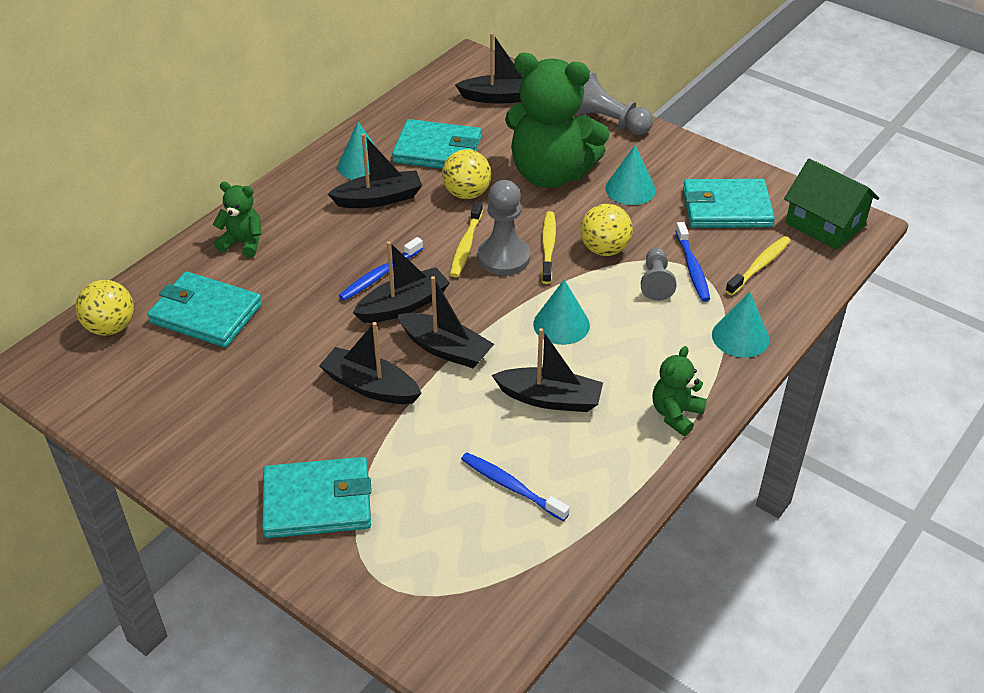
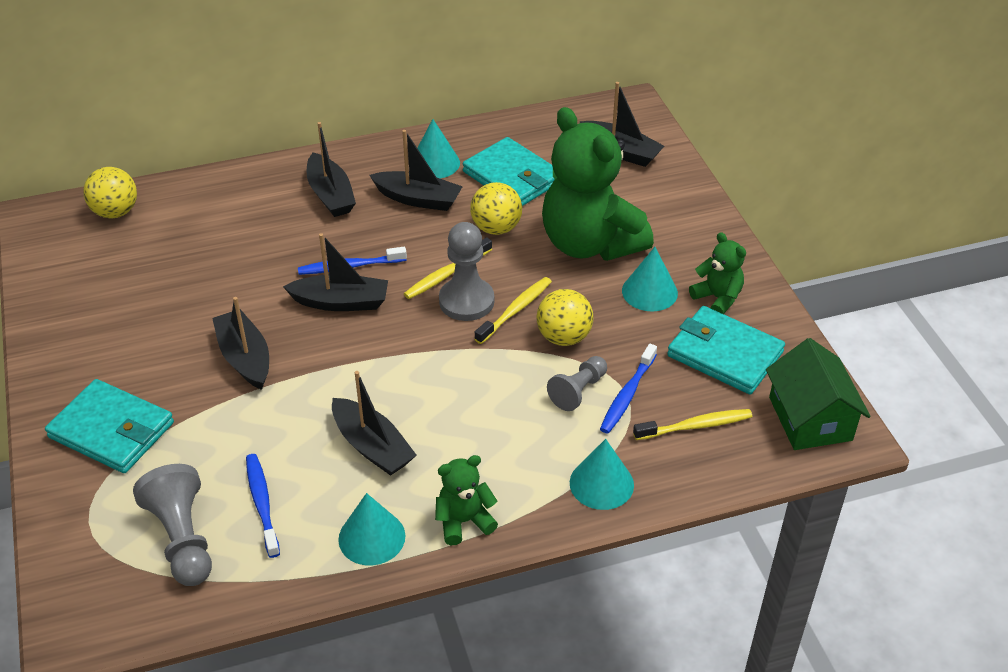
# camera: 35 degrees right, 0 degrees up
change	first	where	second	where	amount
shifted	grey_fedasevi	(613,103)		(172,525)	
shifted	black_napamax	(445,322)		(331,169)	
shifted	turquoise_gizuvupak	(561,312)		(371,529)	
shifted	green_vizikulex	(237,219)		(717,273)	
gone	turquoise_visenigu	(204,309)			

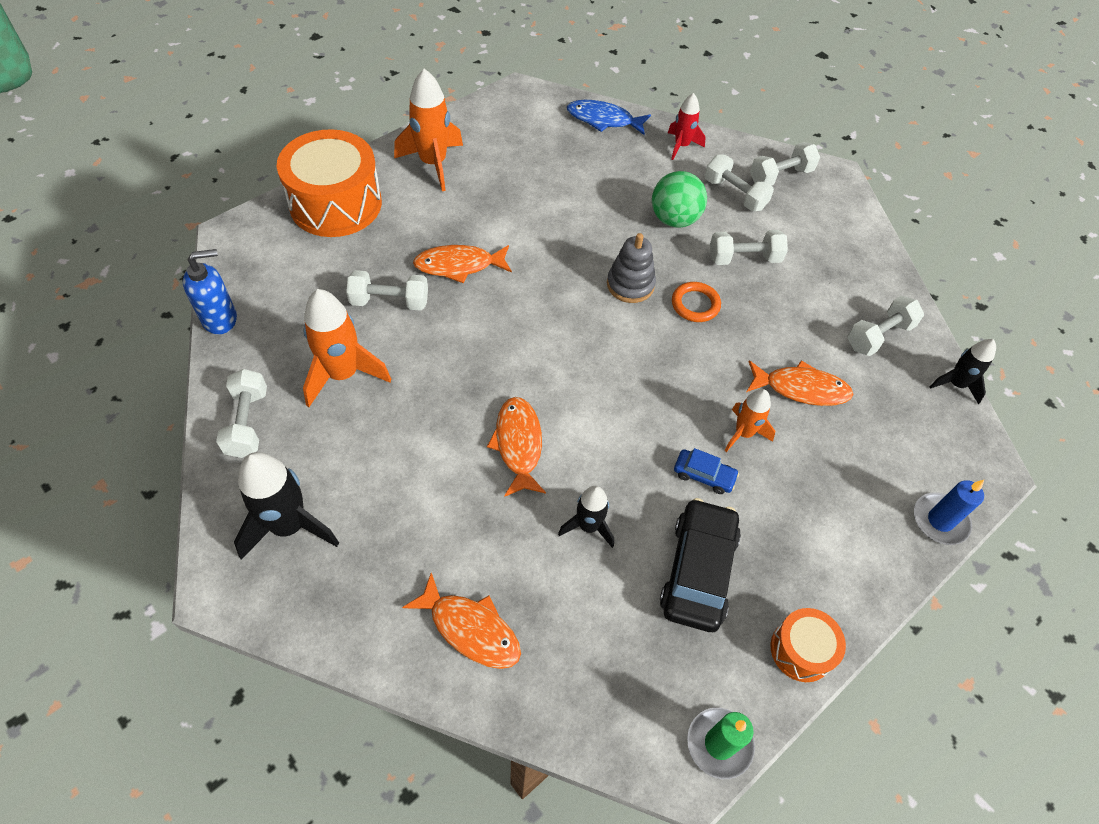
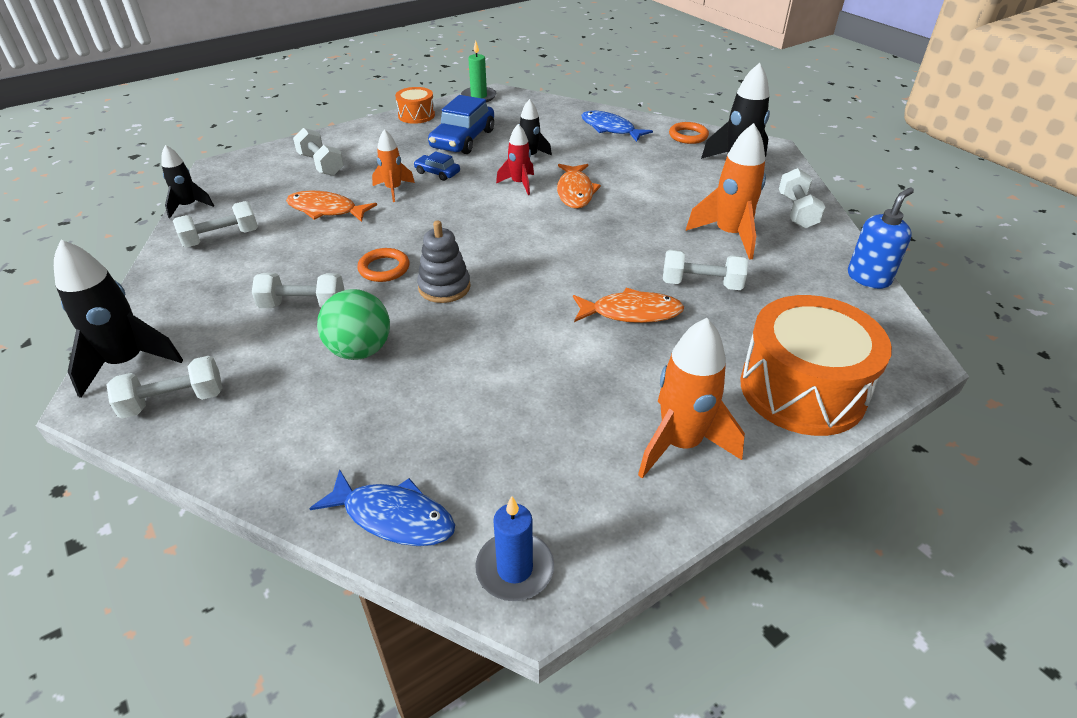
# camera: 170 degrees left, 15 degrees down
change	first	where	second	where	amount
new			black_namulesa	(118,319)	
shifted	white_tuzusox	(739,182)		(318,152)	
repainted	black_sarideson	(700,565)	blue_sarideson	(461,124)	
shifted	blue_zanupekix	(949,512)		(514,548)	
shifted	red_namulesa	(687,126)		(515,159)	
repainted	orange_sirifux	(461,621)	blue_sirifux	(617,126)	
new			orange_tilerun	(689,133)	
rotated	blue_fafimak	(210,291)		(881,238)	150 degrees clockwise

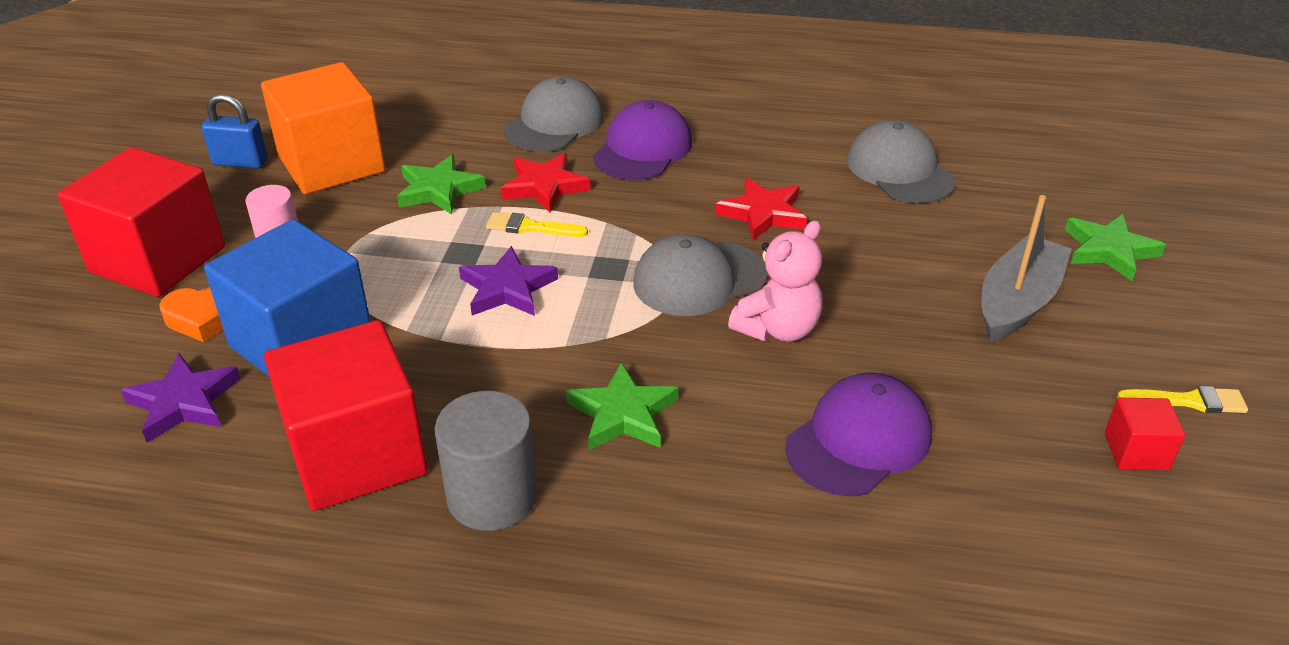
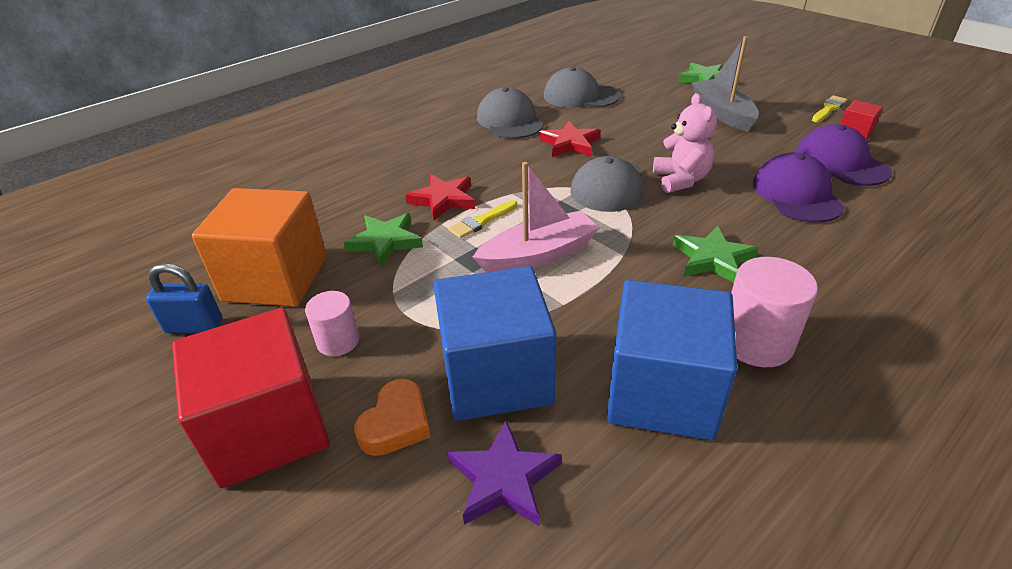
# camera: 50 degrees left, 0 degrees up
change	first	where	second	where	amount
rotated	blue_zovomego	(234,131)		(184,298)	45 degrees clockwise
swapped	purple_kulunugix	(508,281)	pink_napamax	(536,217)	
shifted	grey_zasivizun	(554,114)		(510,113)	
repainted	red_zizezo	(346,415)	blue_zizezo	(672,360)	
repainted	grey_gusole	(485,461)	pink_gusole	(774,312)	
shifted	purple_zasivizun	(642,140)		(843,155)	

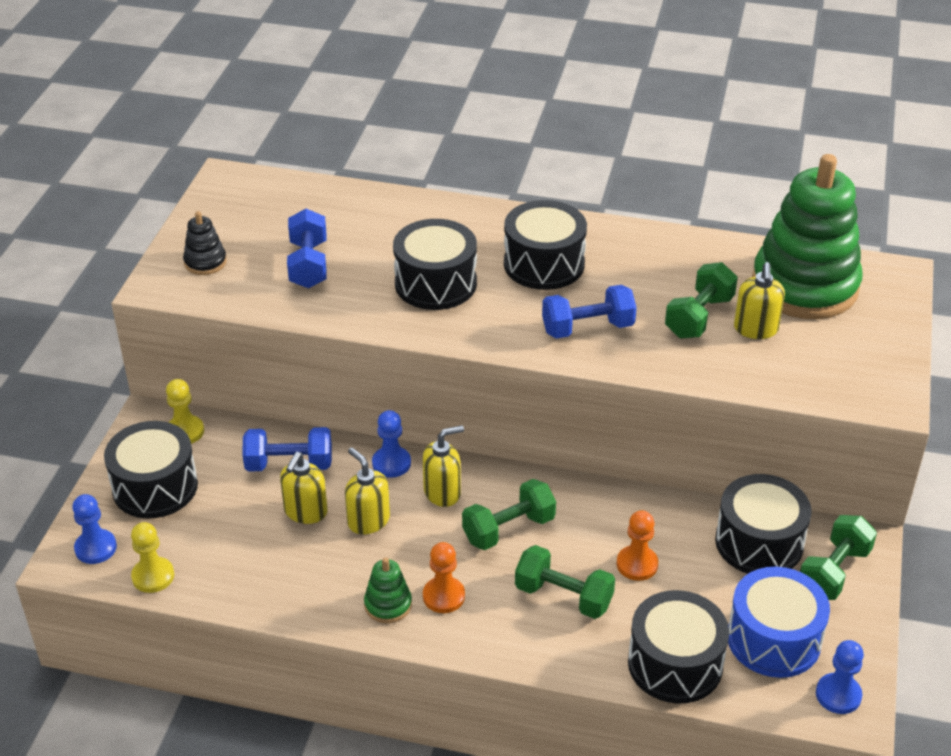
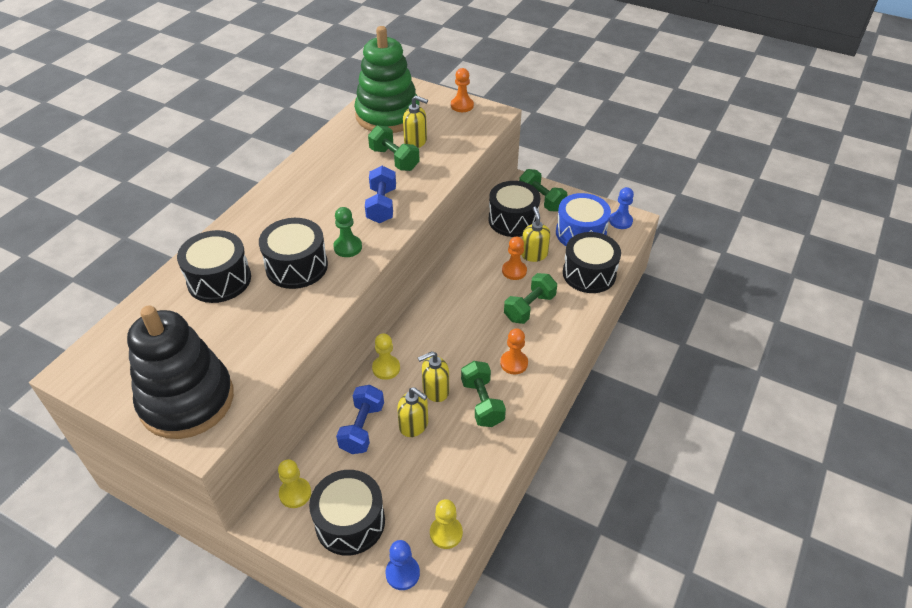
# camera: 75 degrees left, 5 degrees up
change	first	where	second	where	amount
scaled	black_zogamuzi	(205,243)		(180,372)	x2.47
shifted	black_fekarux	(545,245)		(214,266)	
new			green_fedasevi	(347,232)	
repainted	blue_fedasevi	(391,444)	yellow_fedasevi	(386,356)	
new			orange_fedasevi	(462,90)	
shifted	green_tuzusox	(509,514)		(483,394)	
shifted	yellow_fafimak	(443,466)		(536,234)	
gone	blue_tuzusox	(307,248)			
gone	green_zogamuzi	(388,590)			

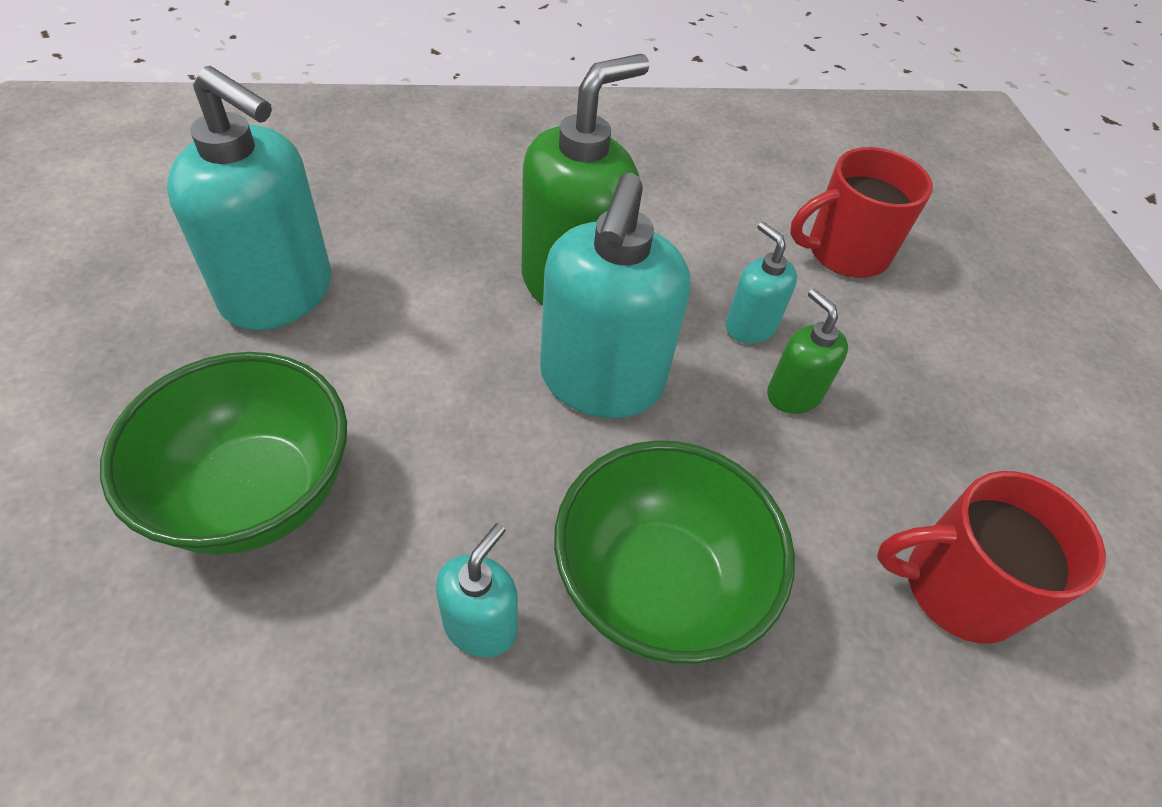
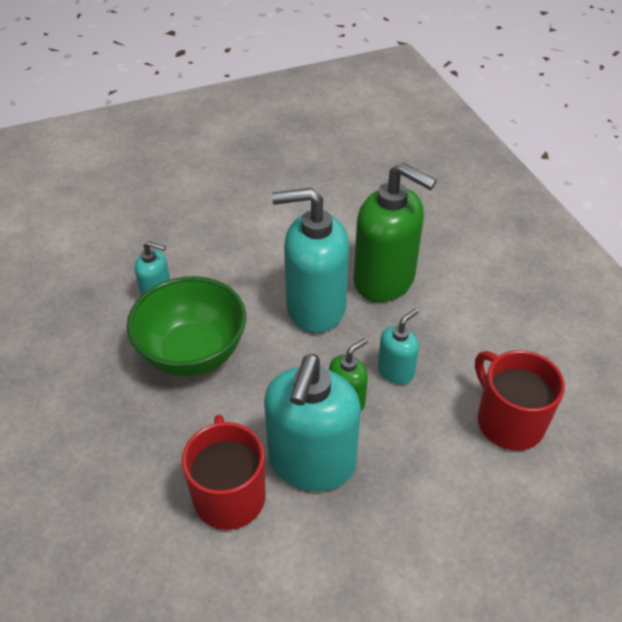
# camera: 80 degrees right, 5 degrees down
change	first	where	second	where	amount
shifted	turquoise_fafimak	(249,198)		(312,422)	
gone	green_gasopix	(223,453)			

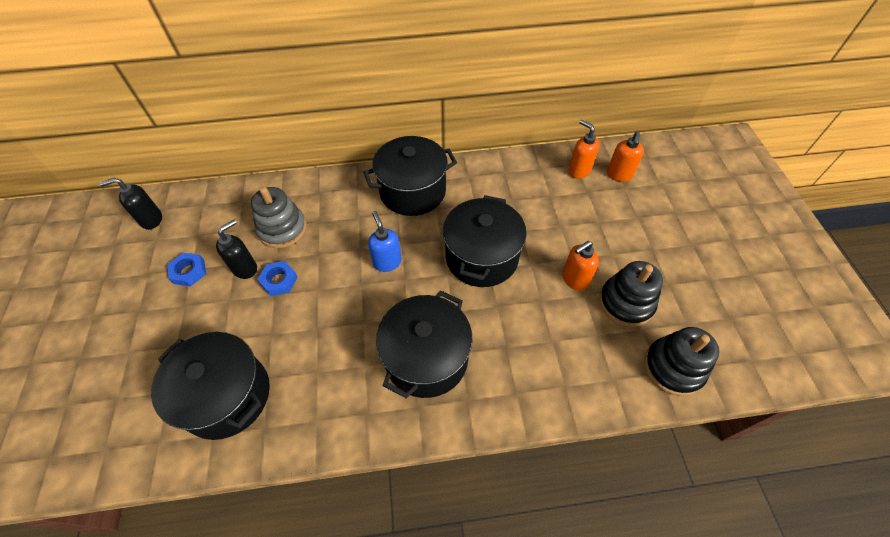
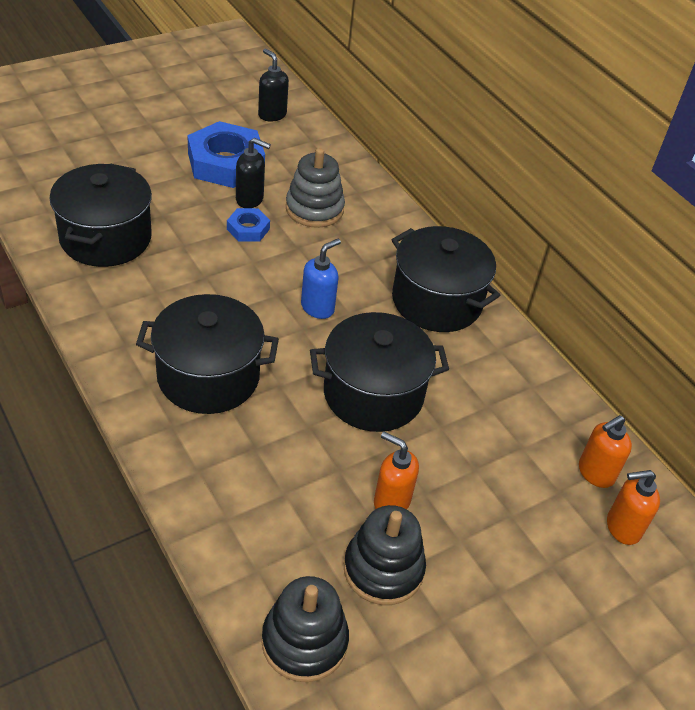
# camera: 60 degrees right, 10 degrees down
change	first	where	second	where	amount
scaled	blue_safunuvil	(186,269)		(226,154)	x2.02
rotated	orange_fafimak	(584,149)		(605,451)	150 degrees counterclockwise

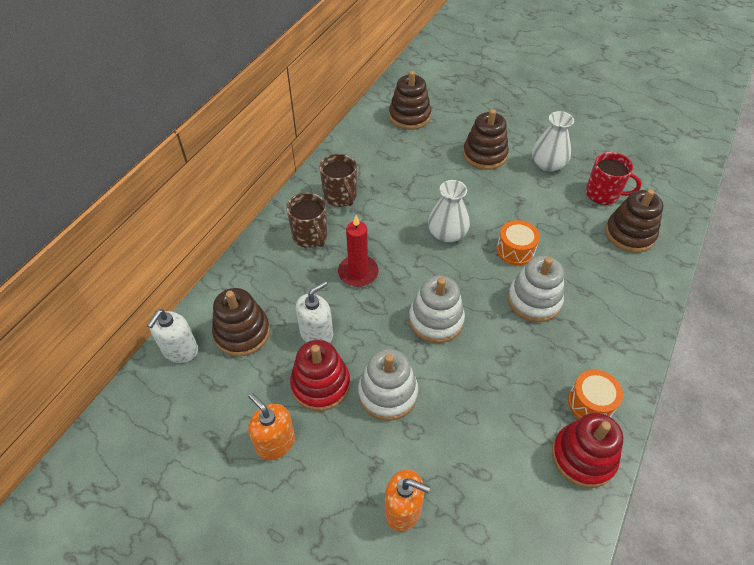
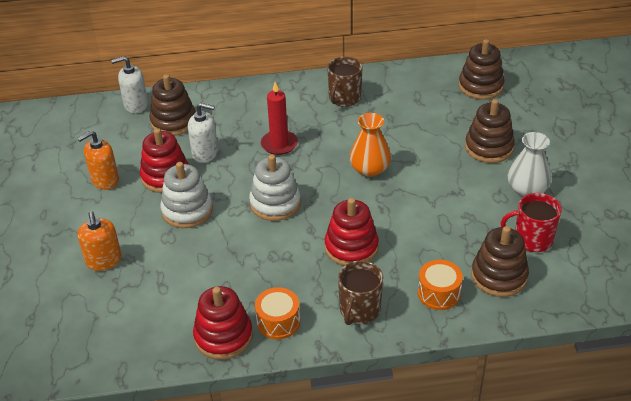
# camera: 55 degrees right, 10 degrees down
change	first	where	second	where	amount
rotated	orange_fafimak	(271,426)		(98,160)	135 degrees counterclockwise
repainted	white_zogamuzi	(536,289)	red_zogamuzi	(352,232)	
shifted	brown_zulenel	(307,220)		(360,293)	
repainted	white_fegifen	(449,211)	orange_fegifen	(370,145)	
shifted	orange_fekarux	(518,242)		(440,285)	
rotated	red_zulenel	(613,178)		(531,222)	105 degrees clockwise

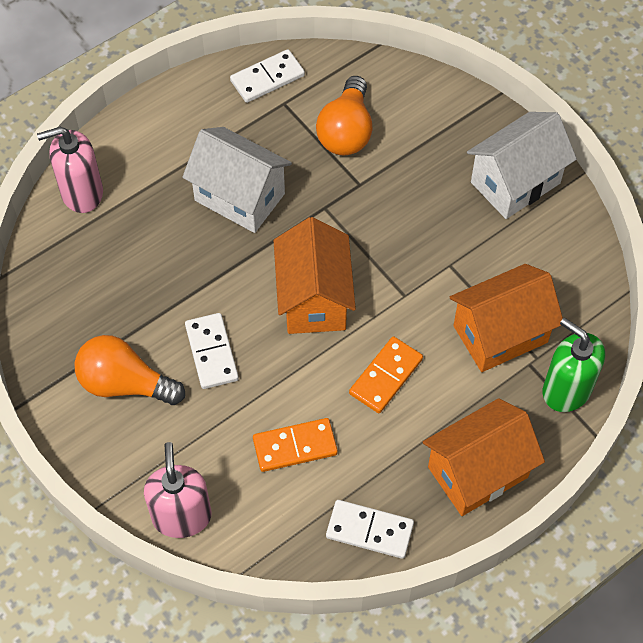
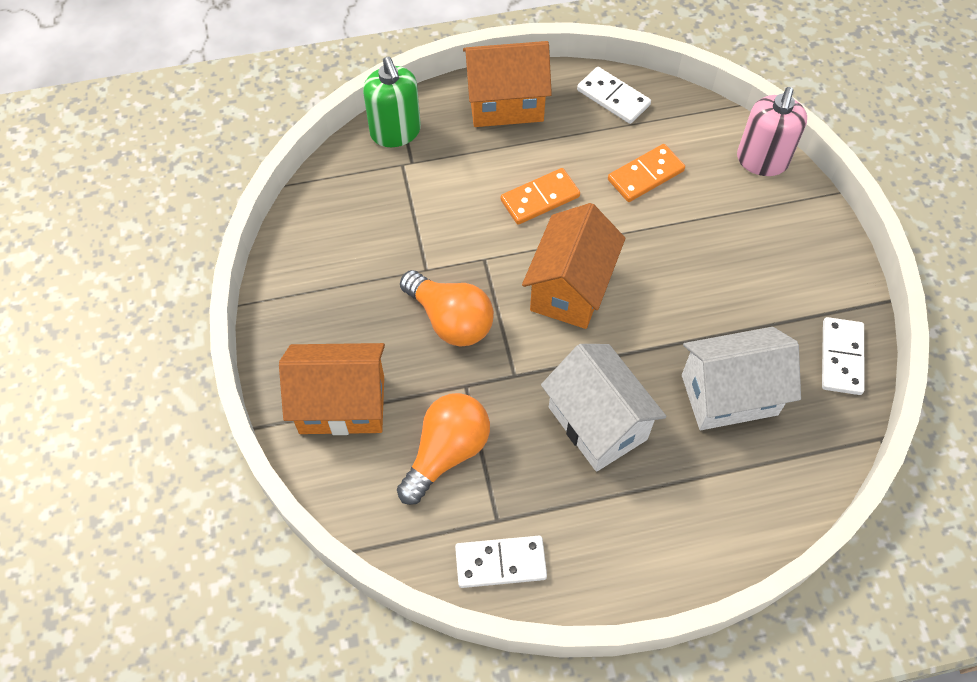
# camera: 155 degrees left, 0 degrees up
change	first	where	second	where	amount
shifted	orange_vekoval	(506,318)		(332,389)	
shifted	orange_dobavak	(130,370)		(447,308)	
rotated	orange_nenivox	(295,445)		(646,173)	45 degrees counterclockwise
shifted	white_vekoval	(522,165)		(741,378)	
shifted	white_nenivox	(212,351)		(843,356)	
gone	pink_fafimak	(70,170)			

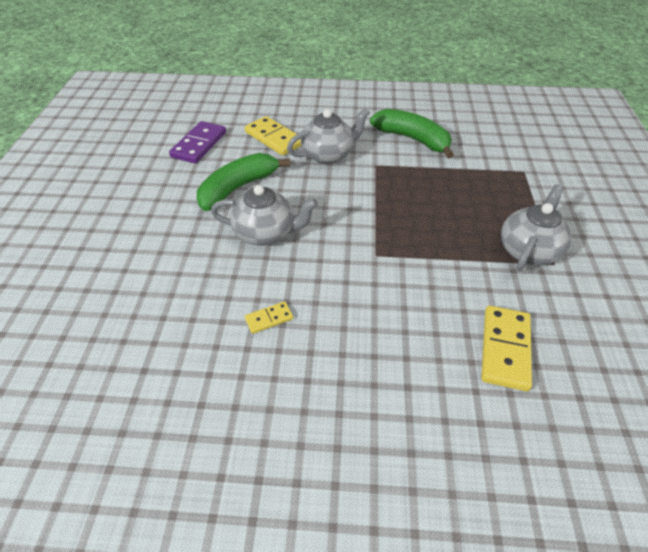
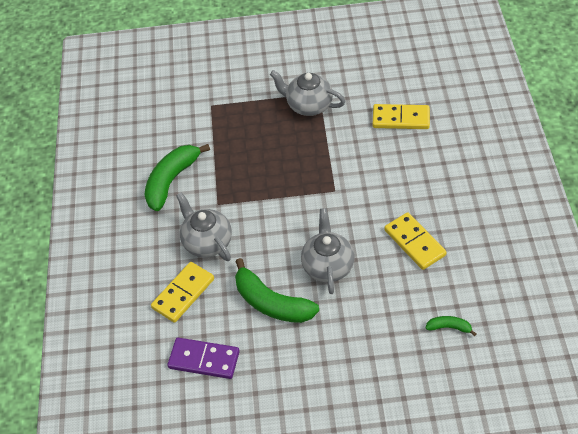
# camera: 95 degrees left, 5 degrees up
change	first	where	second	where	amount
scaled	yellow_nenivox	(269,317)		(415,241)	x1.93
new			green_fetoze	(450,326)	

